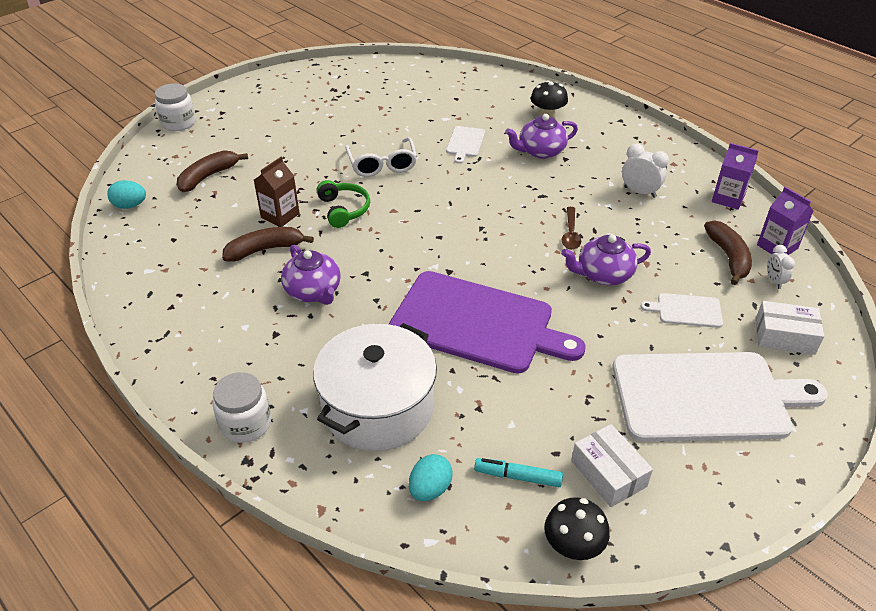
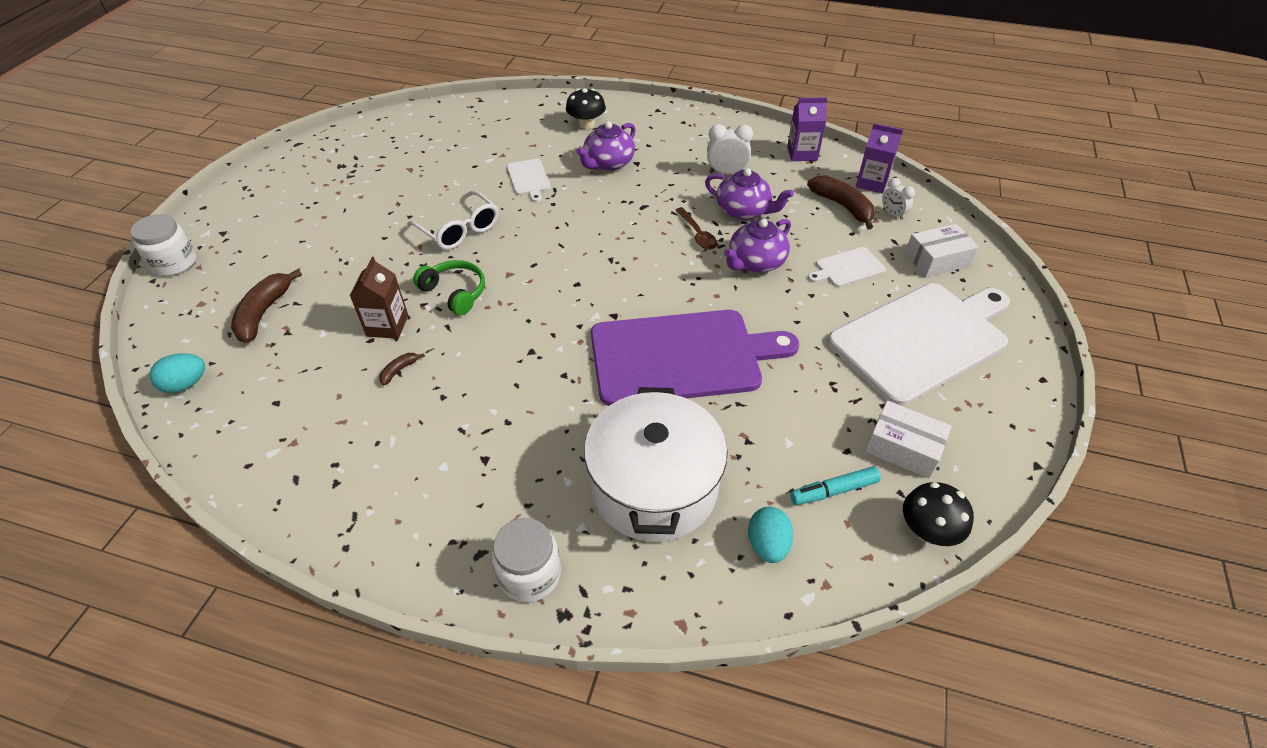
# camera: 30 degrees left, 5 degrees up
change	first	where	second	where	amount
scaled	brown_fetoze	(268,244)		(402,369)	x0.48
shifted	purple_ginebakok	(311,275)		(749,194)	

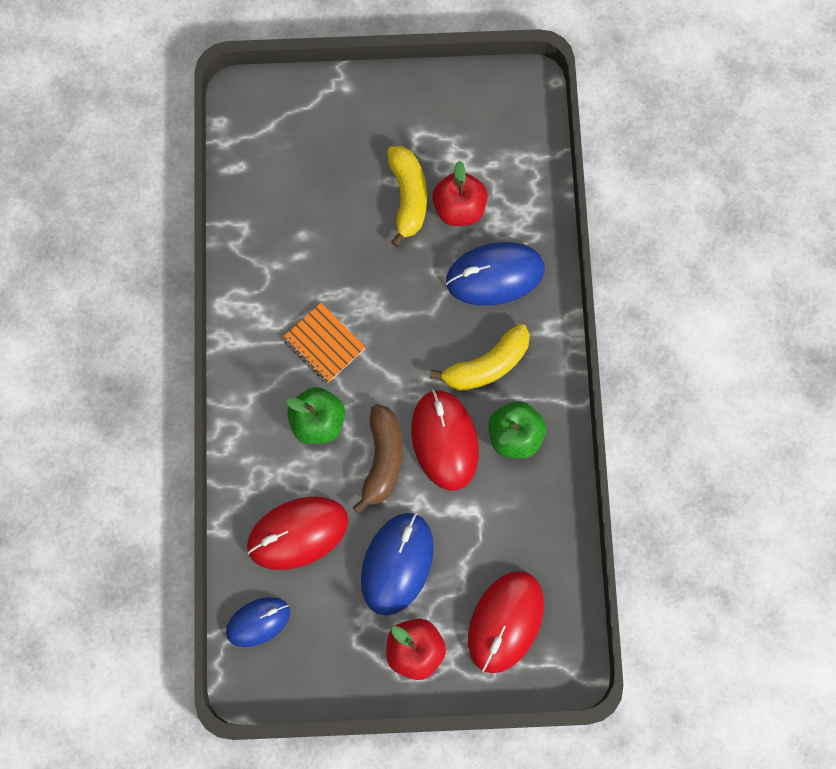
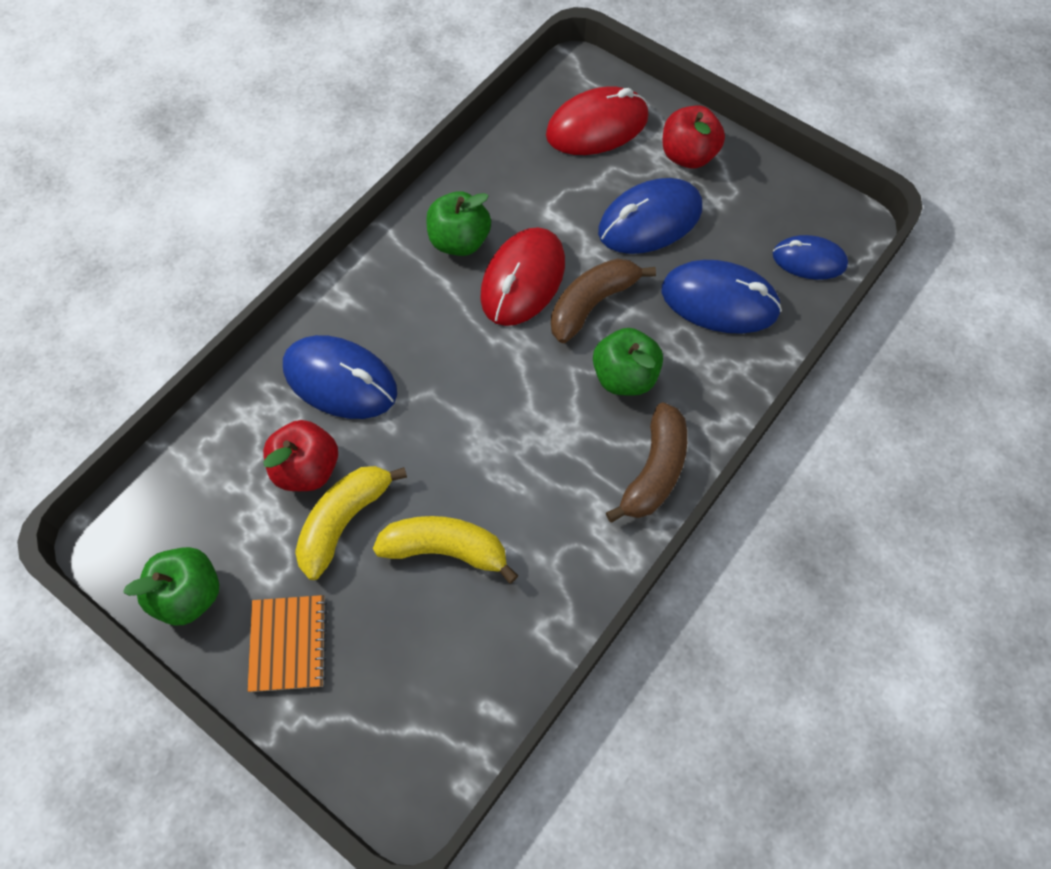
# camera: 140 degrees left, 10 degrees down
change	first	where	second	where	amount
new			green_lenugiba	(171,586)	
shifted	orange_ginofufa	(324,343)		(287,643)	
shifted	yellow_fetoze	(480,357)		(445,550)	
new			brown_fetoze	(646,463)	
repainted	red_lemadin	(297,533)	blue_lemadin	(722,297)	

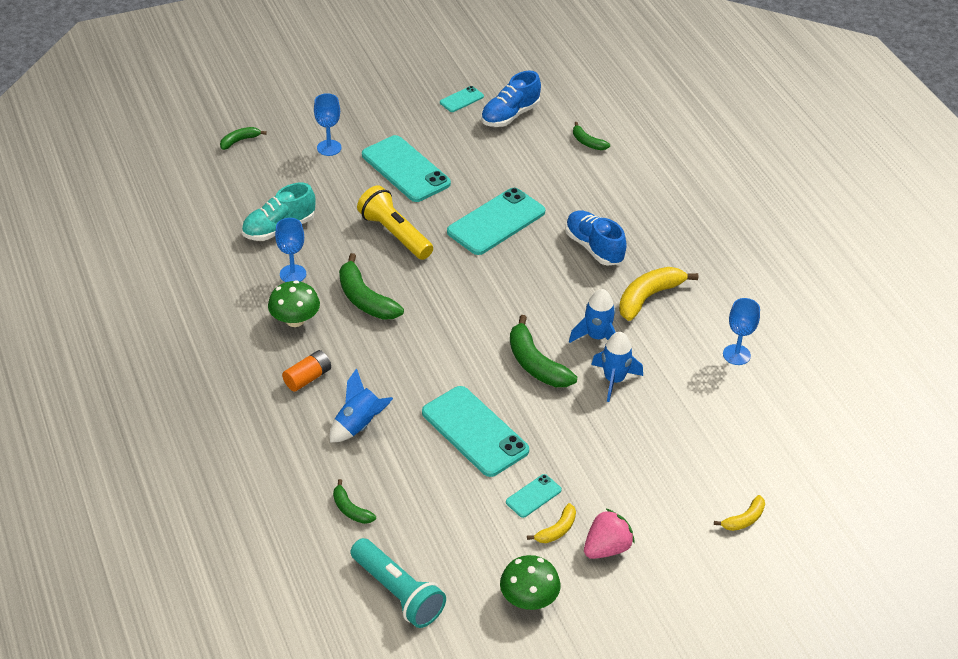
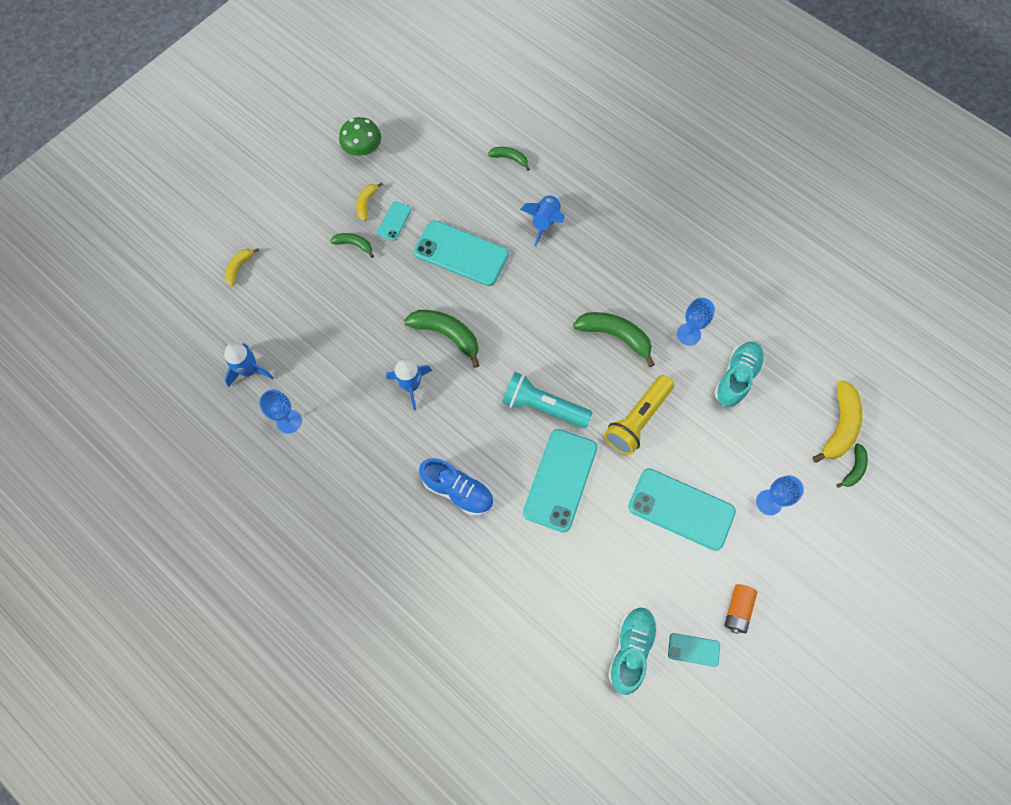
# camera: 155 degrees right, 25 degrees up
change	first	where	second	where	amount
shifted	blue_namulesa	(617,367)		(249,365)	
shifted	green_fetoze	(591,136)		(352,245)	
shifted	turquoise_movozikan	(398,583)		(547,400)	
rotated	yellow_movozikan	(395,222)		(639,415)	105 degrees clockwise
repainted	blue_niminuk	(511,99)	turquoise_niminuk	(633,651)	
rotated	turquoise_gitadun	(462,99)		(694,650)	75 degrees clockwise
shifted	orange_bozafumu	(306,371)		(740,609)	
shifted	yellow_fetoze	(658,294)		(838,421)	
gone	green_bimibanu	(294,303)			
gone	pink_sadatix	(609,534)			

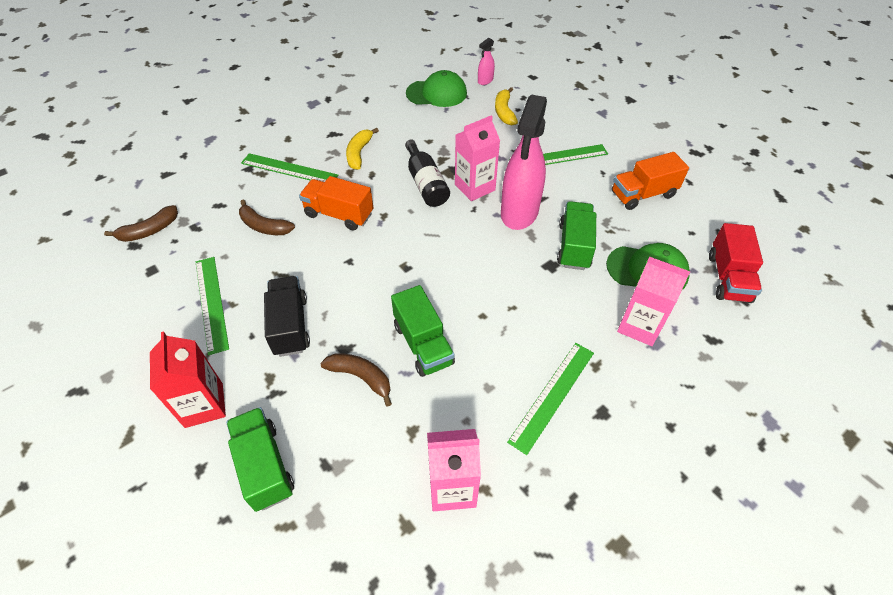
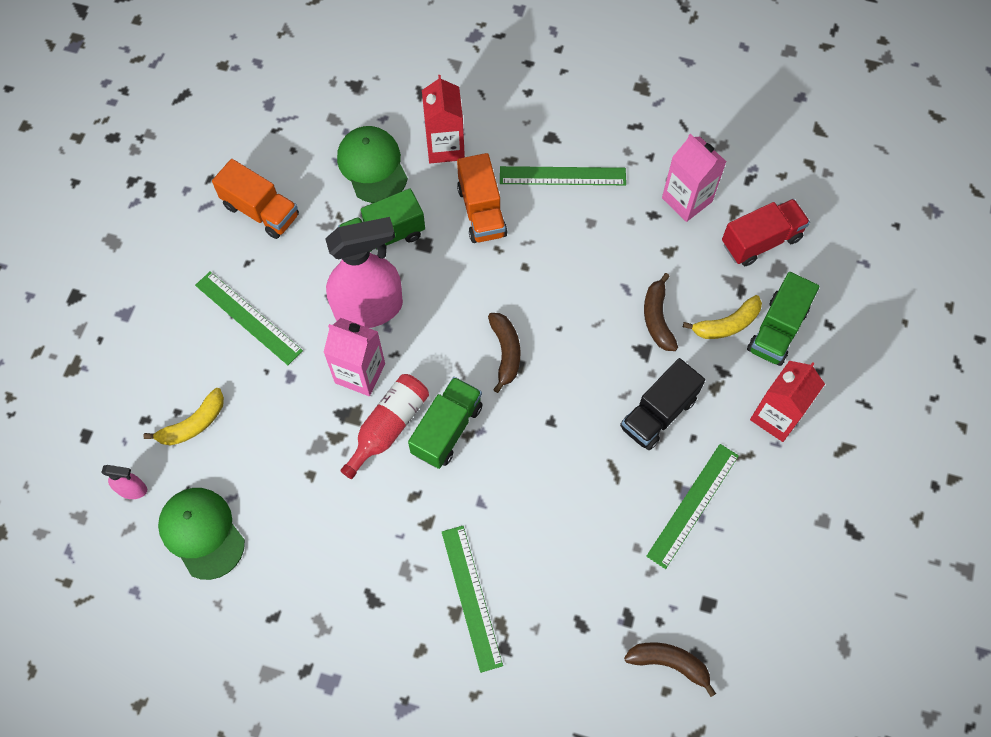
# camera: 125 degrees left, 15 degrees up
change	first	where	second	where	amount
repainted	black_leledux	(427,173)	red_leledux	(384,426)	
shifted	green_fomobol	(423,331)		(445,423)	
repainted	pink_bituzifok	(653,301)	red_bituzifok	(443,119)	
shifted	orange_fomobol	(336,203)		(482,198)	
shifted	brown_fetoze	(267,217)		(504,353)	
shifted	yellow_fetoze	(362,149)		(722,317)	
shifted	red_fomobol	(736,263)		(766,232)	

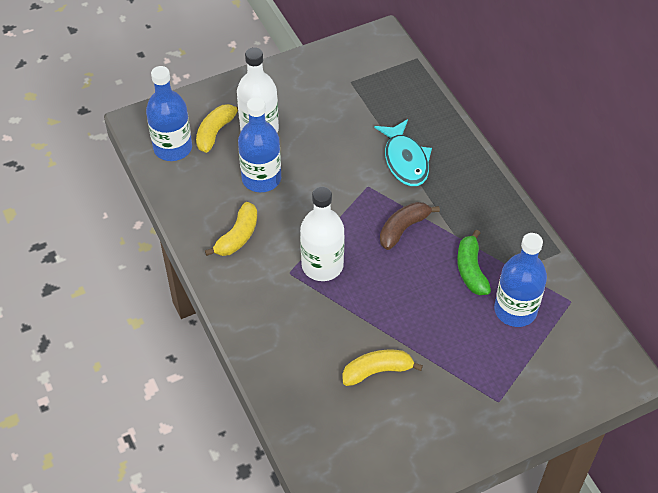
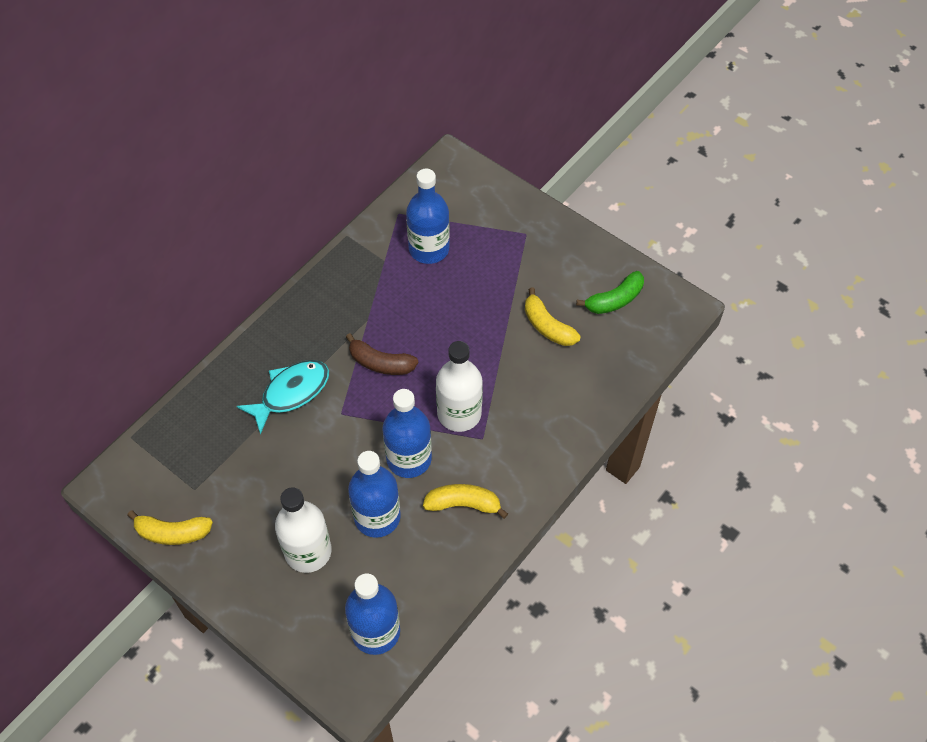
# camera: 115 degrees left, 5 degrees up
change	first	where	second	where	amount
shifted	yellow_fetoze	(217,128)		(170,527)	
new			blue_leledux	(407,433)	
shifted	green_fetoze	(474,262)		(610,292)	

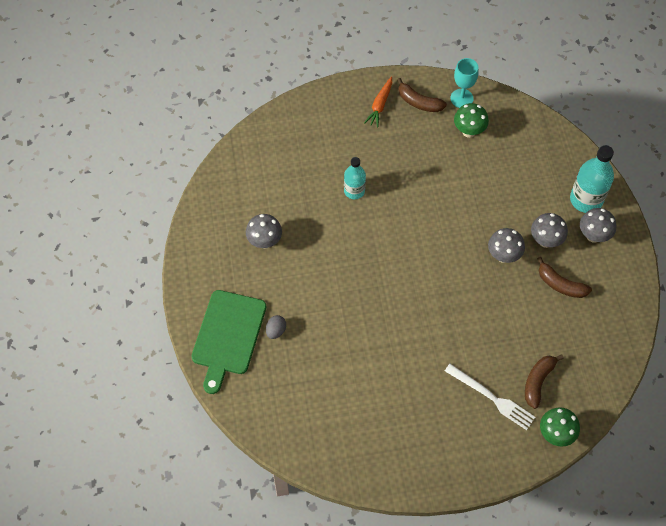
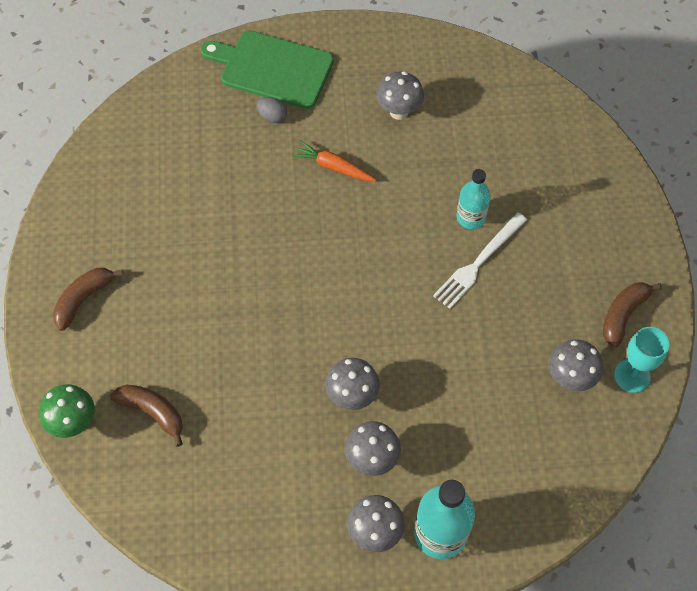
# camera: 95 degrees right, 0 degrees up
change	first	where	second	where	amount
shifted	brown_fetoze	(564,277)		(88,299)	
shifted	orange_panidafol	(378,102)		(333,160)	
shifted	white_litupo	(490,397)		(480,260)	
repainted	green_bimibanu	(471,120)	grey_bimibanu	(576,365)	

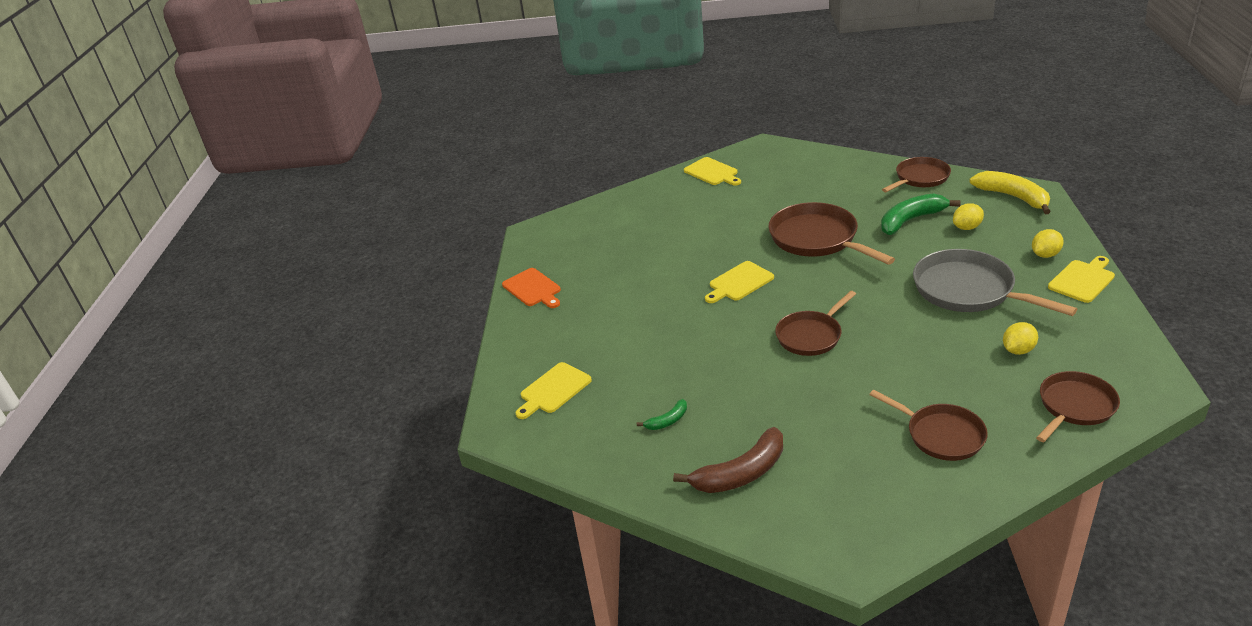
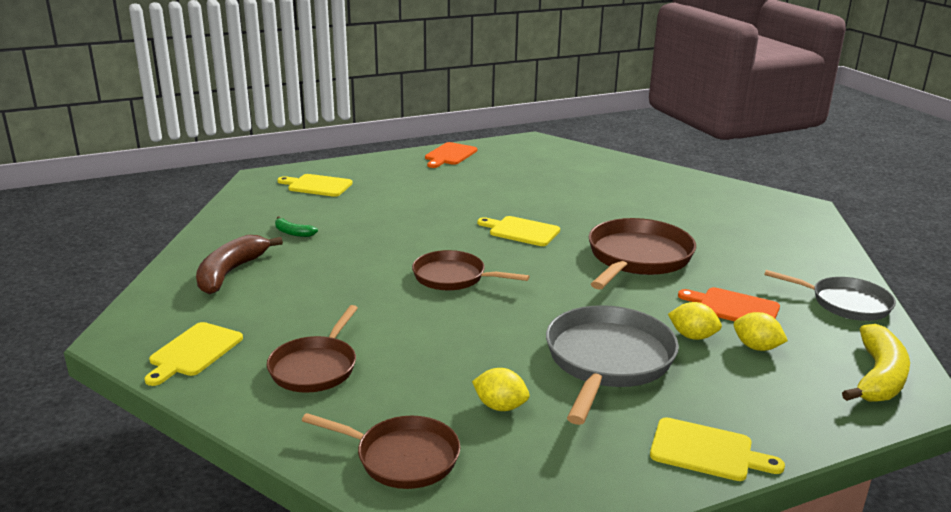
# camera: 60 degrees right, 10 degrees down
change	first	where	second	where	amount
shifted	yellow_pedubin	(712,171)		(193,354)	
rotated	brown_fetoze	(728,460)		(239,264)	75 degrees clockwise
shifted	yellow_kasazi	(1048,243)		(695,321)	
swapped	green_fetoze	(921,214)	orange_pedubin	(729,304)	
repainted	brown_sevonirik	(916,174)	grey_sevonirik	(830,295)	

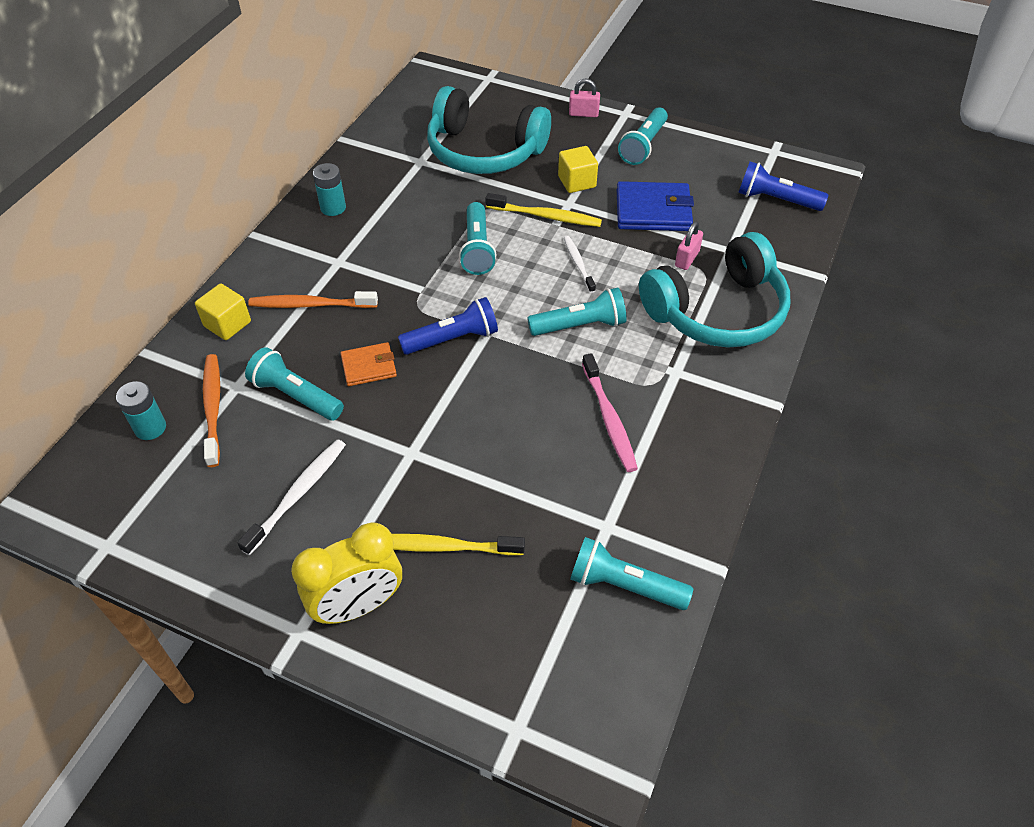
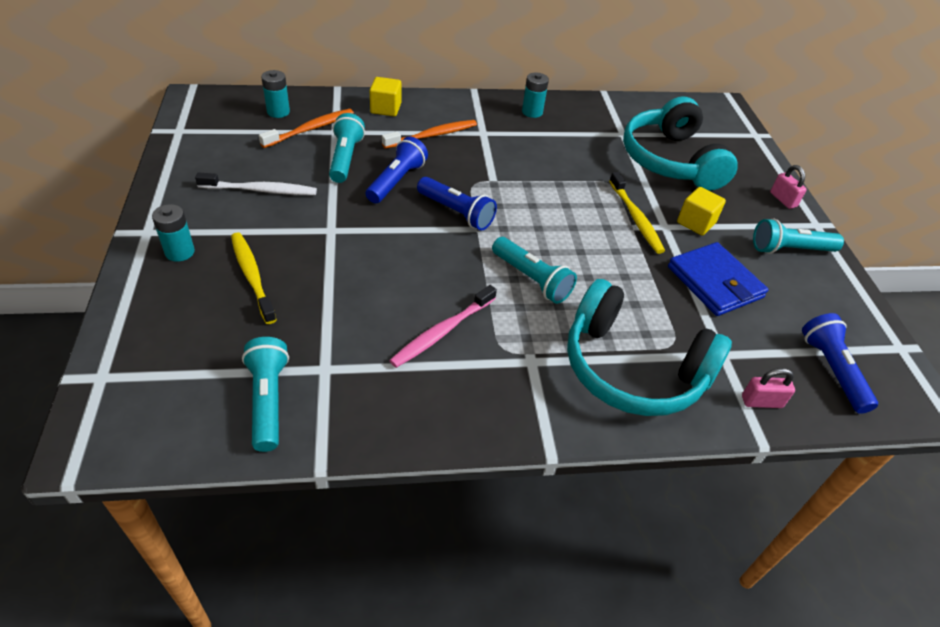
# camera: 55 degrees right, 5 degrees down
change	first	where	second	where	amount
swapped	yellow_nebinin	(346,573)	turquoise_bozafumu	(173,233)	
swapped	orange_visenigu	(368,364)	blue_movozikan	(397,170)	
rotated	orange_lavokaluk	(313,299)		(429,134)	90 degrees clockwise
shifted	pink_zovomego	(689,246)		(768,388)	
gone	turquoise_movozikan	(477,238)			
gone	white_lavokaluk	(580,264)			

